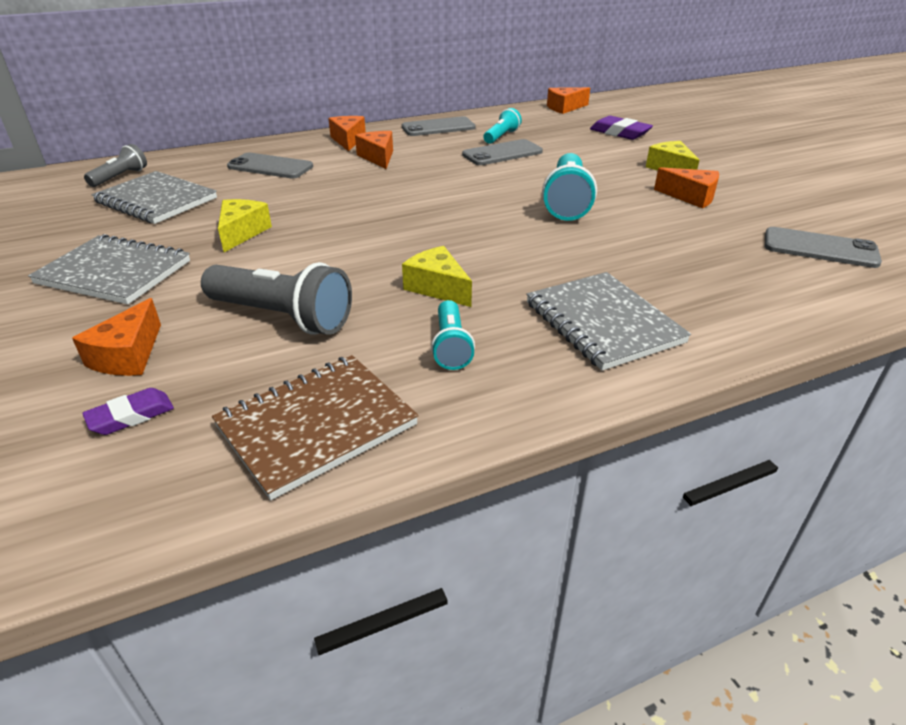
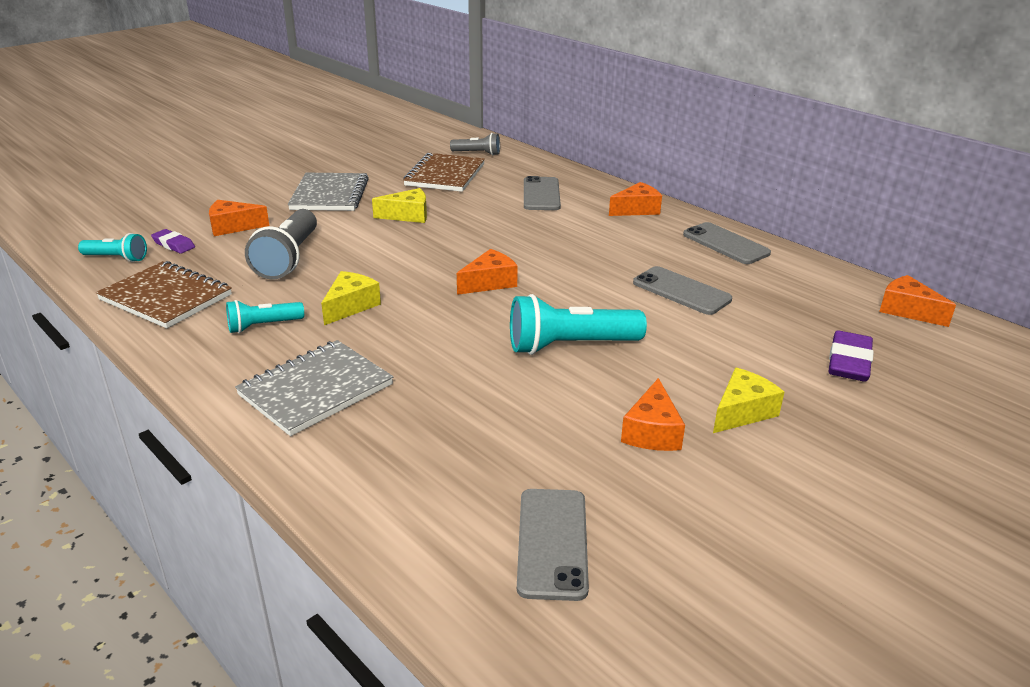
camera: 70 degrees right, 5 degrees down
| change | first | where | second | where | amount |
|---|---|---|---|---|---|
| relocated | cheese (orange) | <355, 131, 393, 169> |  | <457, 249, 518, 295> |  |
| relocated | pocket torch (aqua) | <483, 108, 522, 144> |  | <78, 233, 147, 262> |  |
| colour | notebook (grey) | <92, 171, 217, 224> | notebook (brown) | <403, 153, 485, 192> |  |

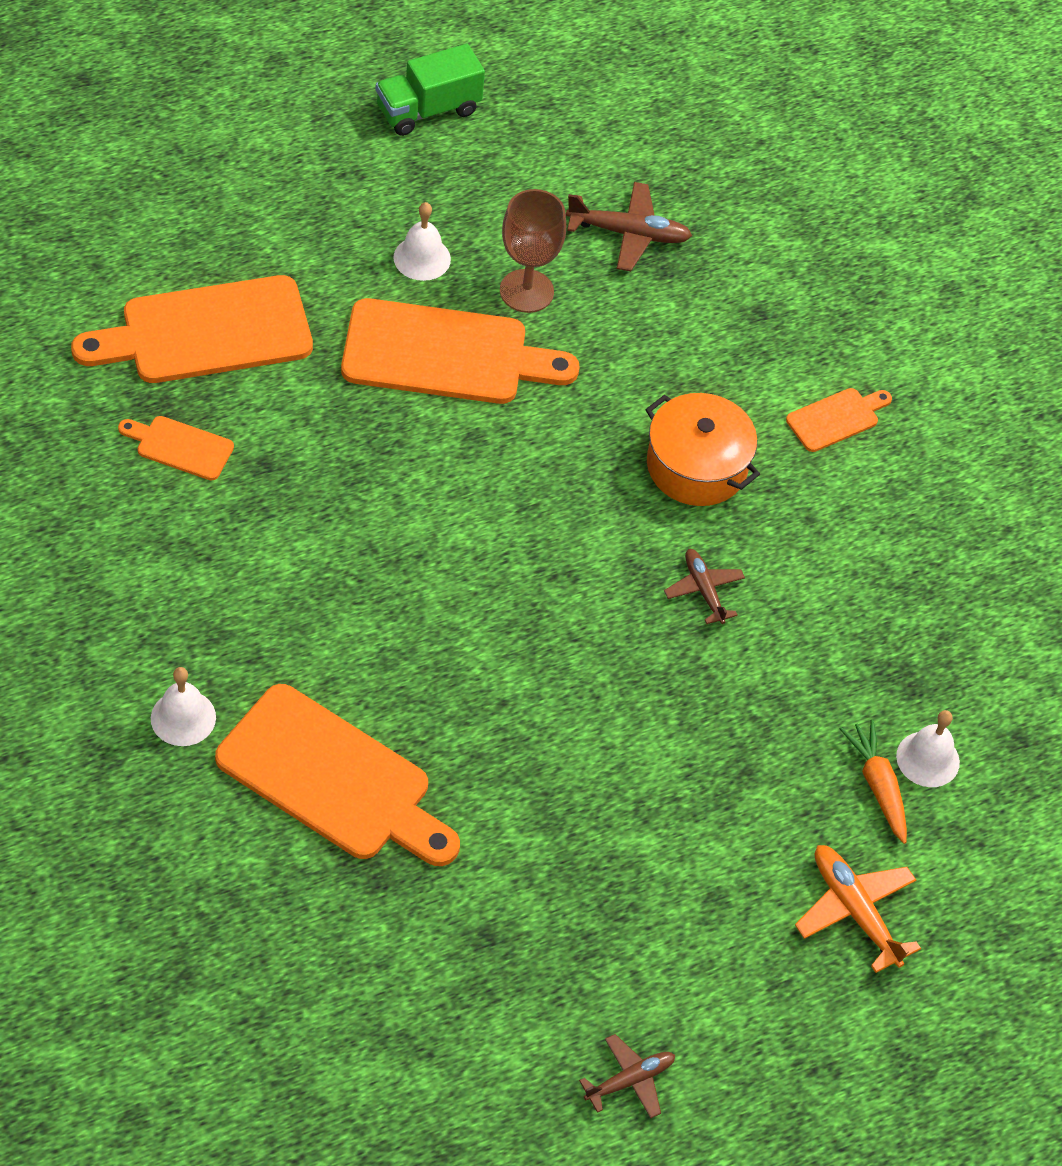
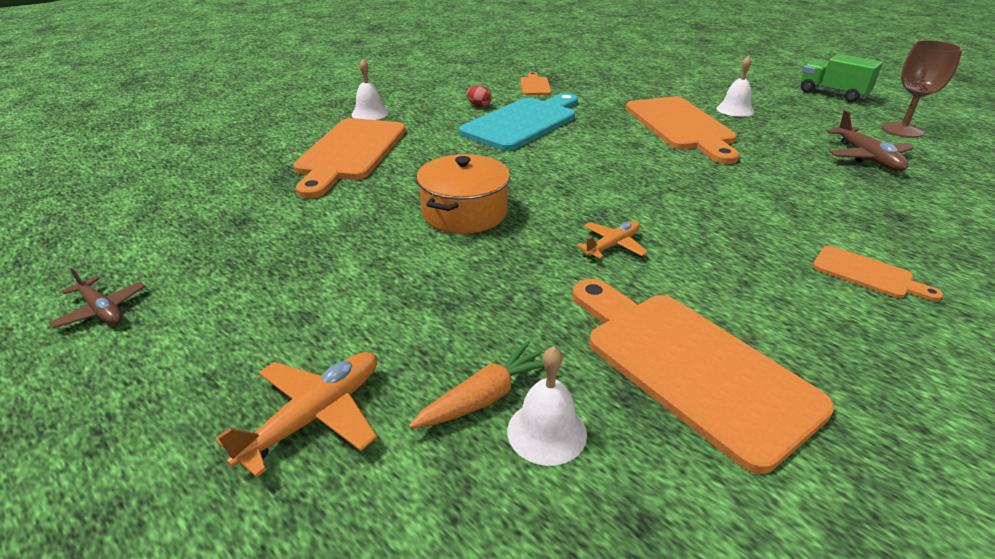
camera: 75 degrees right, 20 degrees down
| change | first | where | second | where | amount |
|---|---|---|---|---|---|
| appeared |  |  | chopping board (aqua) | <459, 93, 578, 151> |  |
| appeared |  |  | egg (scarlet) | <466, 85, 492, 107> |  |
| relocated | chopping board (orange) | <71, 275, 313, 383> |  | <572, 279, 834, 474> |  |
| relocated | chalice (brown) | <500, 189, 566, 313> |  | <882, 40, 963, 138> |  |
| relocated | stockpot (orange) | <645, 393, 760, 506> |  | <417, 154, 510, 234> |  |
| colour | plane (brown) | <664, 549, 745, 624> | plane (orange) | <577, 221, 648, 259> |  |

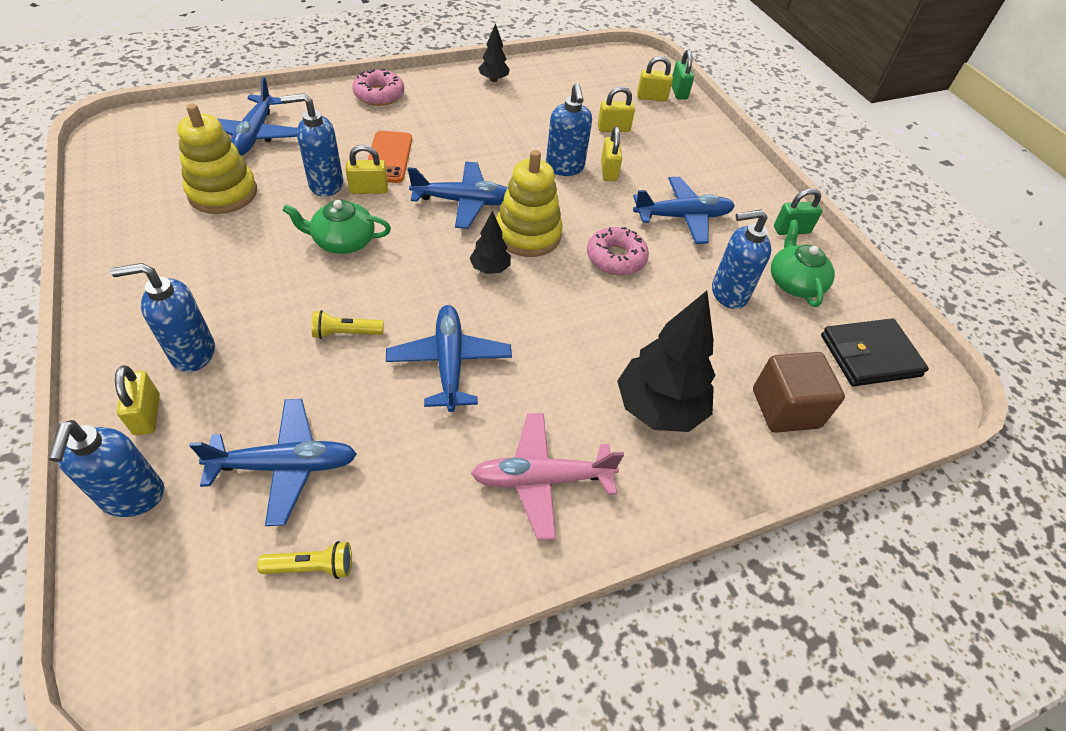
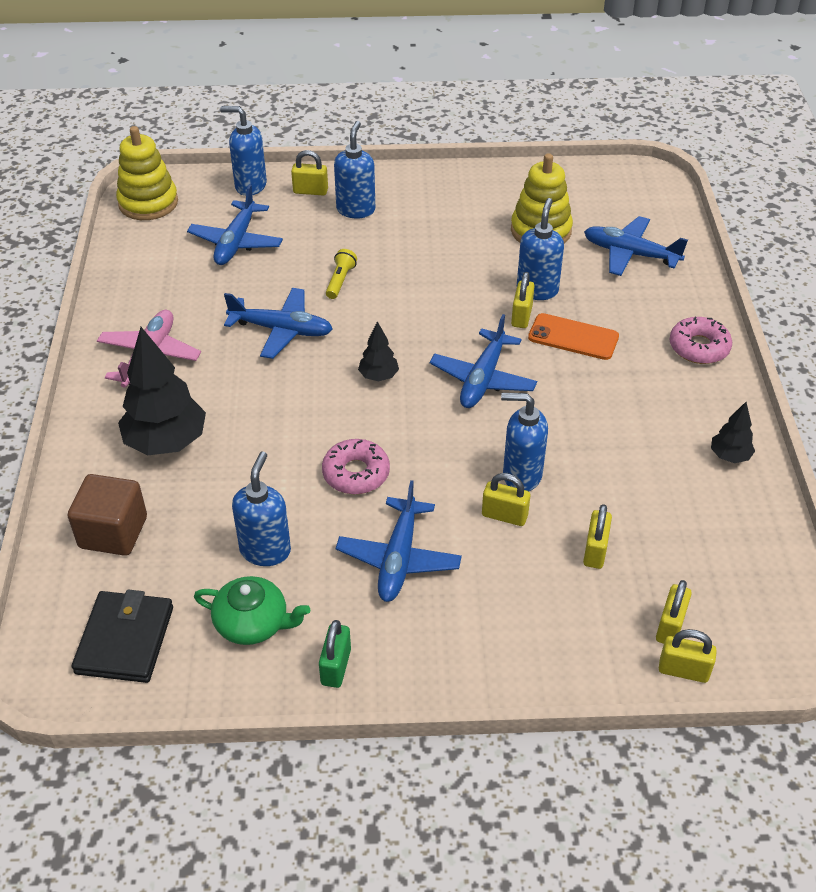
camera: 115 degrees right, 5 degrees down
| change | first | where | second | where | amount |
|---|---|---|---|---|---|
| missing | pocket torch (bright yellow) | <257, 541, 352, 579> |  |  |  |
| missing | teapot (emerald) | <282, 200, 391, 254> |  |  |  |
| relocated | stacking toy (bright yellow) | <496, 150, 563, 257> |  | <116, 126, 178, 220> |  |
| colour | small lock (emerald) | <672, 50, 694, 100> | small lock (bright yellow) | <659, 629, 717, 683> |  |

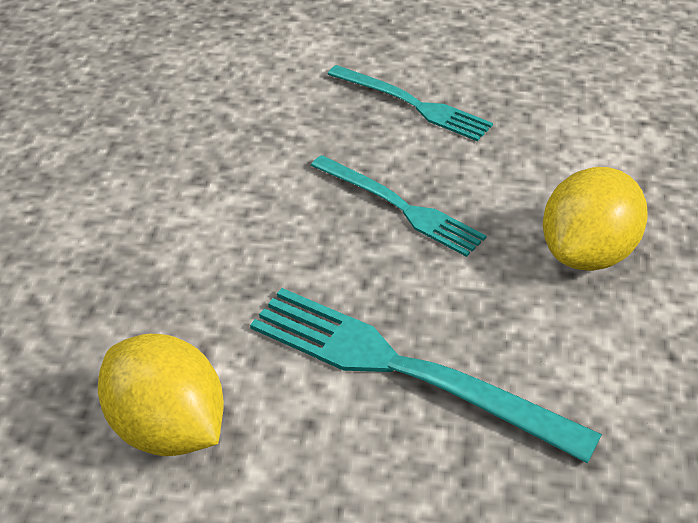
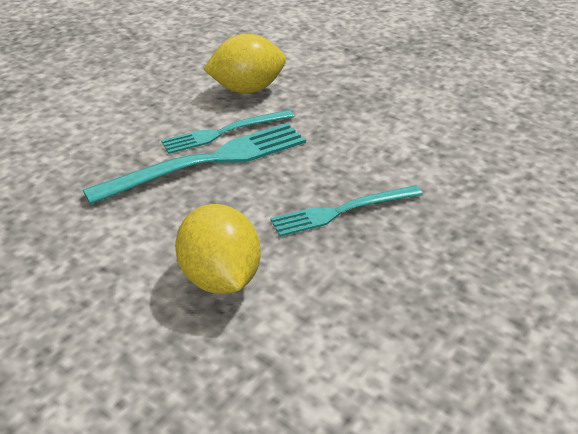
camera: 120 degrees right, 5 degrees down
| change | first | where | second | where | amount |
|---|---|---|---|---|---|
| relocated | fork (aqua) | <327, 65, 493, 141> |  | <161, 110, 294, 154> |  |

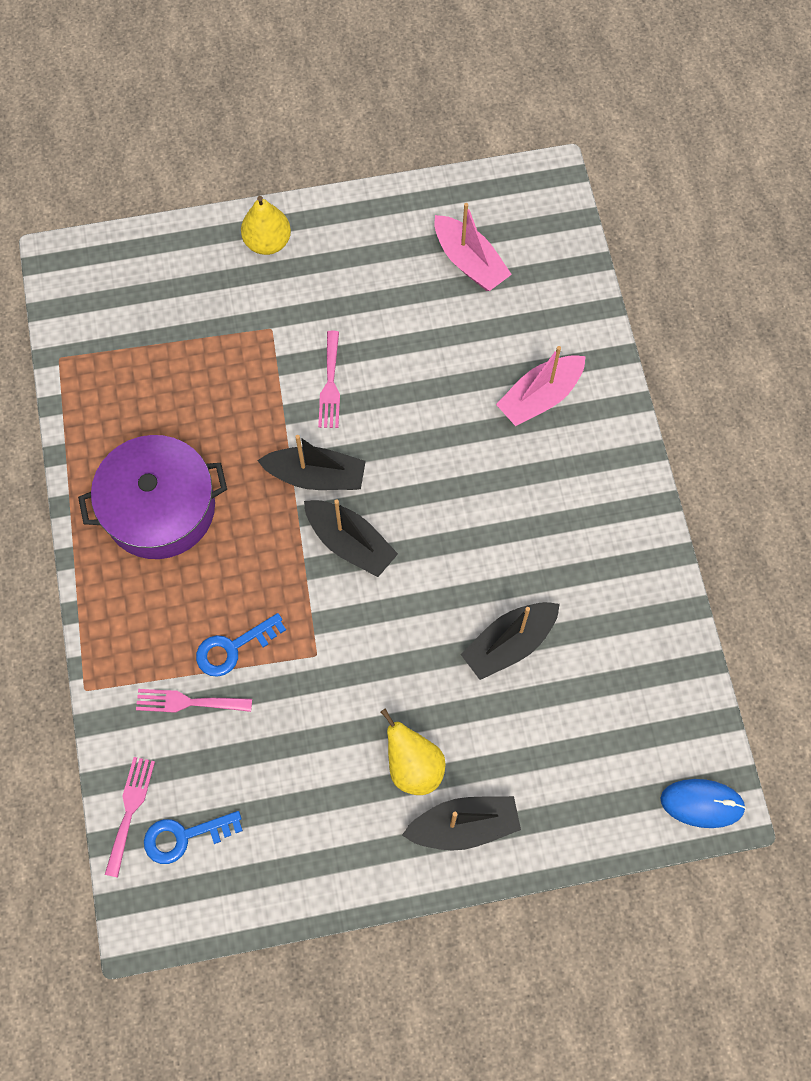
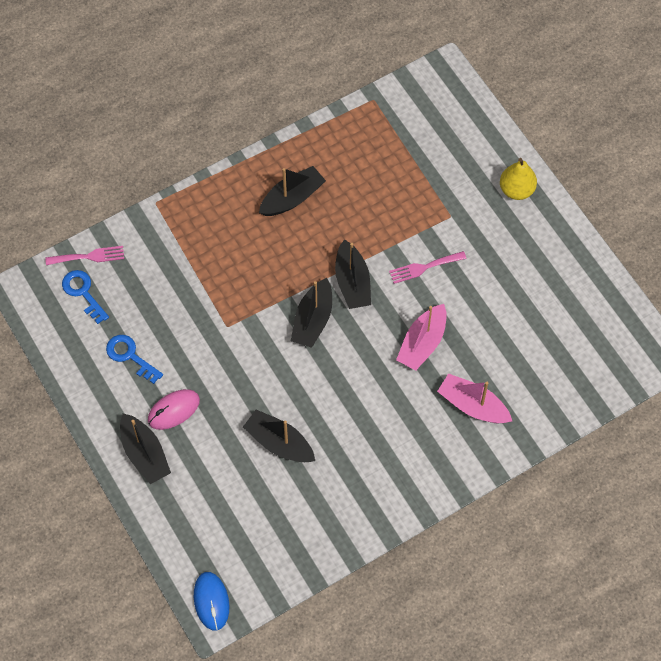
camera: 70 degrees right, 5 degrees down
| change | first | where | second | where | amount |
|---|---|---|---|---|---|
| missing | fork (rosy) | <136, 689, 252, 713> |  |  |  |
| relocated | door key (blue) | <196, 613, 286, 677> |  | <106, 335, 163, 384> |  |
| relocated | sailboat (rosy) | <434, 203, 512, 291> |  | <396, 304, 447, 371> |  |
| exchanged | stockpot (royal purple) | <78, 435, 227, 559> | sailboat (jet-black) | <259, 166, 326, 216> |  |
| exchanged | toy pear (bright yellow) | <381, 708, 446, 795> | computer mouse (rosy) | <148, 389, 200, 430> |  |

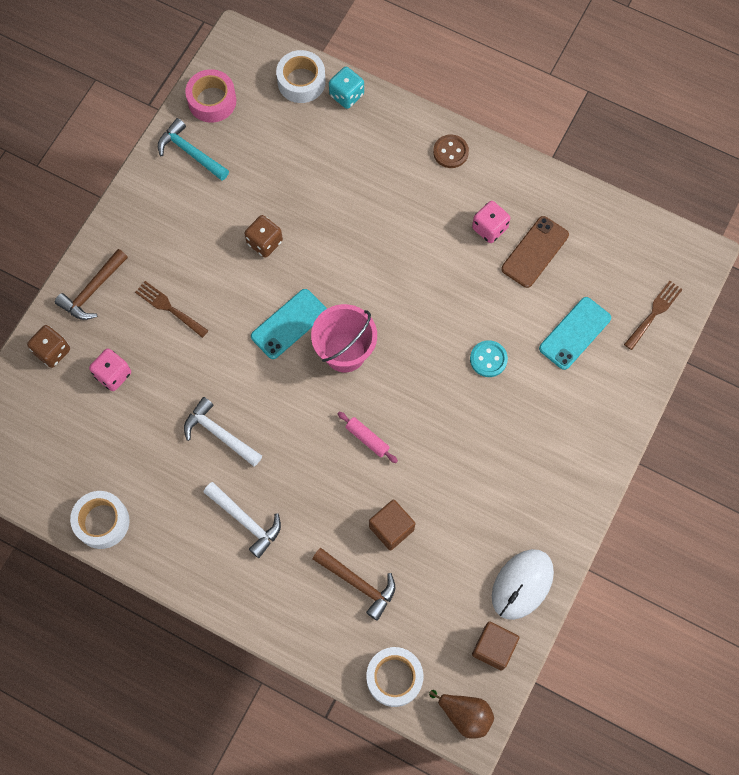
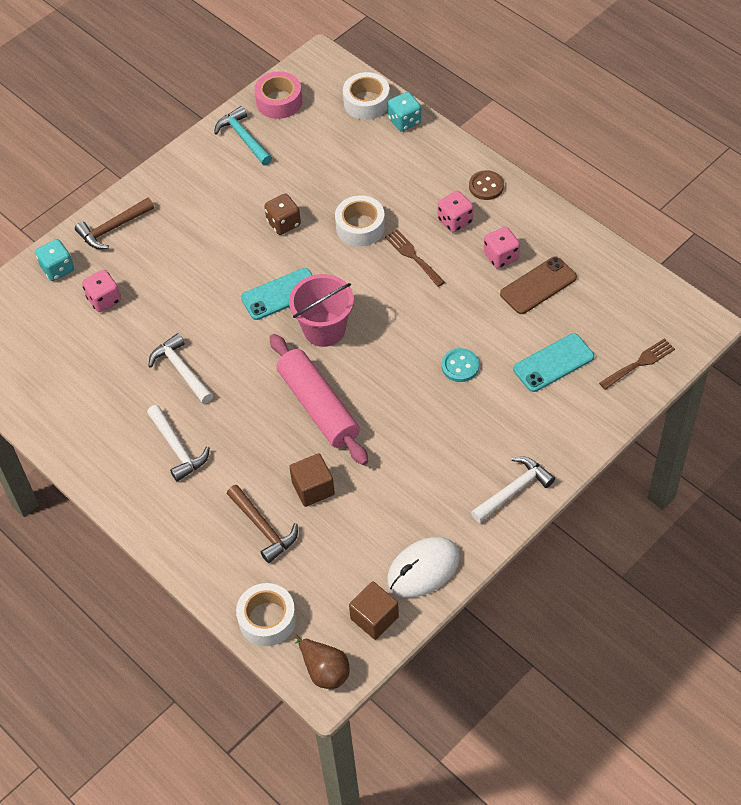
camera: 20 degrees right, 15 degrees down
| change | first | where | second | where | amount |
|---|---|---|---|---|---|
| appeared |  |  | game die (rosy) | <438, 191, 474, 233> |  |
| appeared |  |  | claw hammer (pure white) | <471, 456, 555, 523> |  |
| relocated | roll of tape (pure white) | <70, 491, 130, 549> |  | <335, 195, 385, 247> |  |
| relocated | fork (brown) | <135, 281, 209, 338> |  | <385, 230, 445, 287> |  |
| colour | game die (brown) | <27, 325, 70, 368> | game die (aqua) | <35, 239, 74, 281> |  |
| size | dough roller (rosy) | <337, 412, 398, 463> |  | <270, 334, 368, 465> | x2.31 |

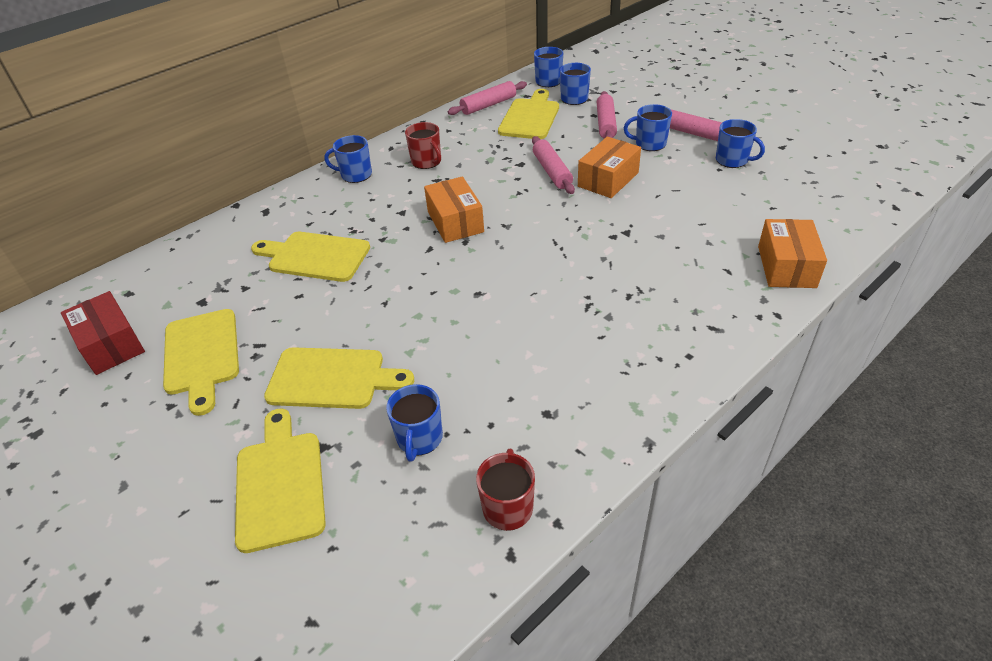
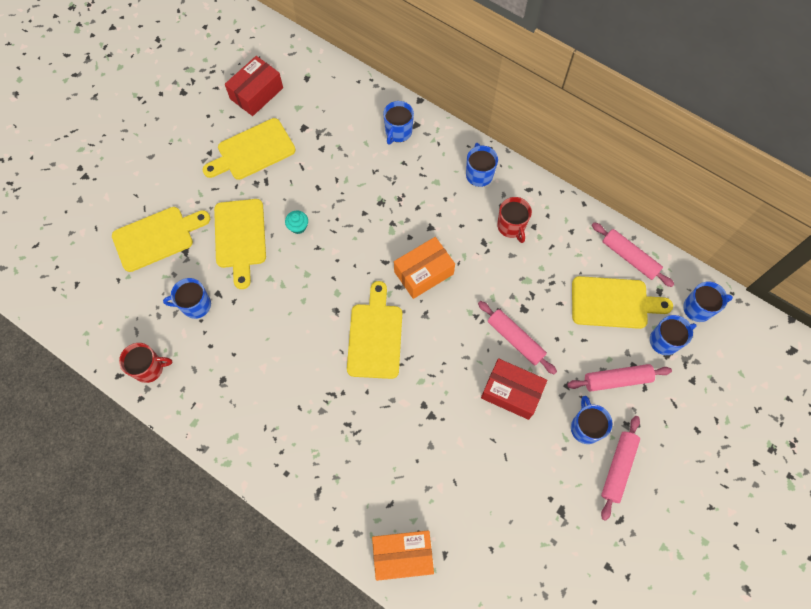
camera: 75 degrees right, 25 degrees up
| change | first | where | second | where | amount |
|---|---|---|---|---|---|
| appeared |  |  | cupcake (aqua) | <285, 211, 308, 234> |  |
| relocated | chopping board (bright yellow) | <251, 232, 370, 282> |  | <347, 281, 402, 379> |  |
| relocated | mug (blue) | <716, 119, 765, 168> |  | <383, 101, 414, 145> |  |
| colour | package (orange) | <578, 137, 641, 198> | package (scarlet) | <481, 358, 547, 420> |  |
| spun | mug (scarlet) | <405, 122, 441, 169> |  | <497, 197, 532, 243> | 60 degrees counterclockwise |
| spun | dough roller (rosy) | <532, 136, 575, 194> |  | <478, 301, 557, 375> | 75 degrees clockwise |

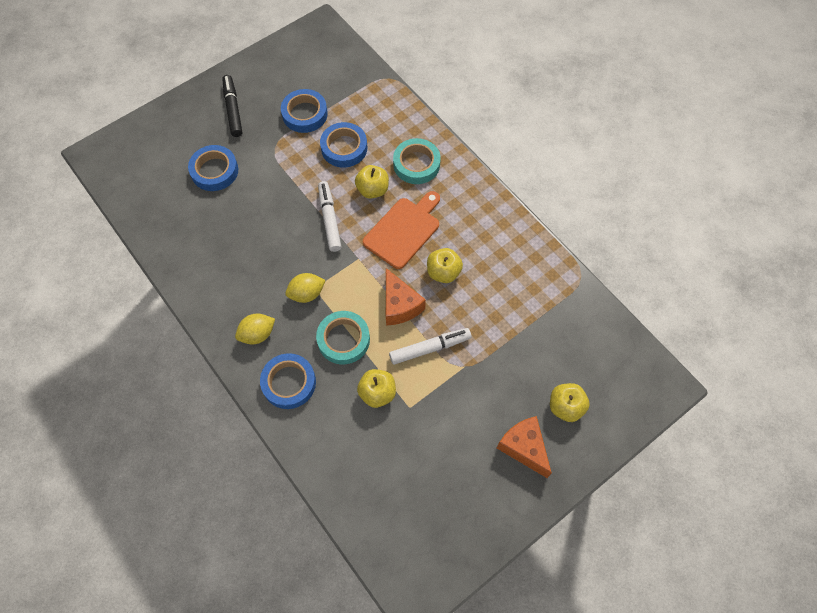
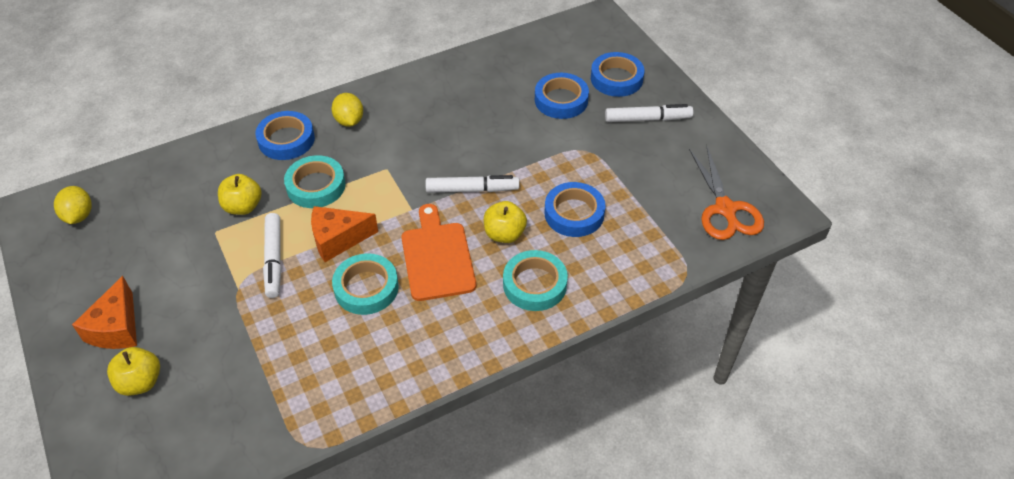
camera: 100 degrees right, 15 degrees down
| change | first | where | second | where | amount |
|---|---|---|---|---|---|
| appeared |  |  | scissors (orange) | <689, 145, 764, 240> |  |
| relocated | roll of tape (blue) | <281, 89, 328, 133> |  | <591, 52, 645, 97> |  |
| relocated | toy lemon (bright yellow) | <285, 273, 326, 303> |  | <54, 186, 92, 224> |  |
| exchanged | apple fruit (bright yellow) | <427, 248, 463, 283> | roll of tape (aqua) | <332, 253, 399, 315> |  |
| colour | marker (jet-black) | <222, 75, 242, 137> | marker (pure white) | <605, 104, 693, 122> |  |
| spun | chopping board (orange) | <363, 191, 440, 269> |  | <401, 204, 476, 301> | 150 degrees counterclockwise |
| spun | cheese (orange) | <497, 416, 552, 478> |  | <72, 276, 137, 349> | 120 degrees clockwise |

